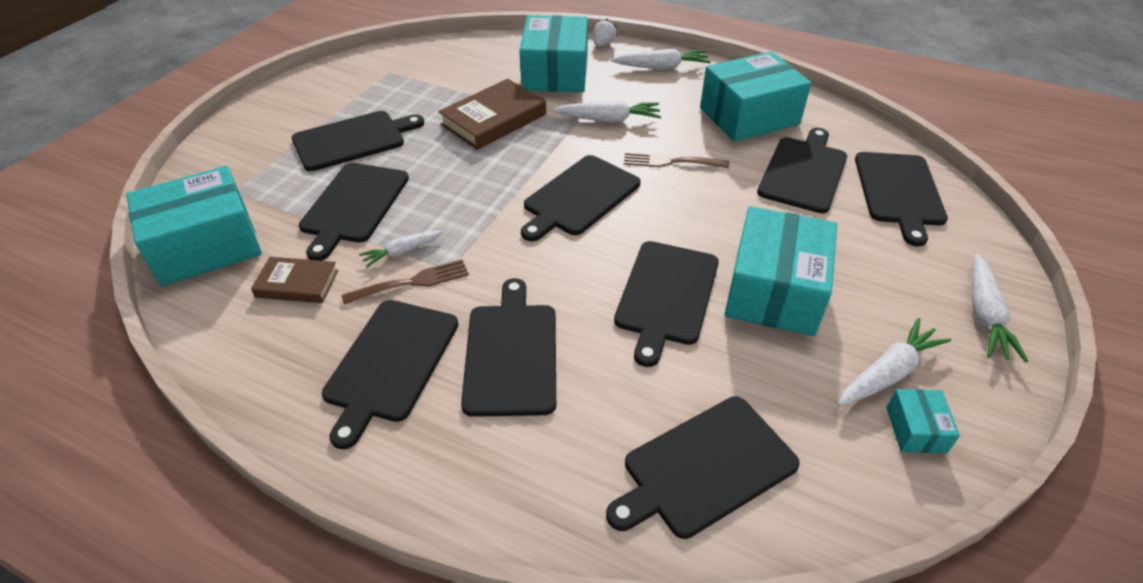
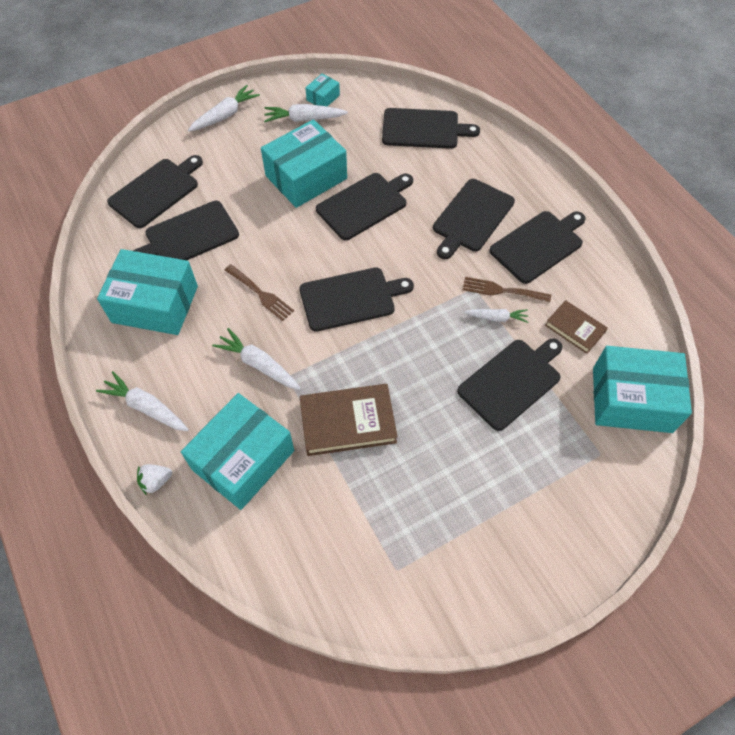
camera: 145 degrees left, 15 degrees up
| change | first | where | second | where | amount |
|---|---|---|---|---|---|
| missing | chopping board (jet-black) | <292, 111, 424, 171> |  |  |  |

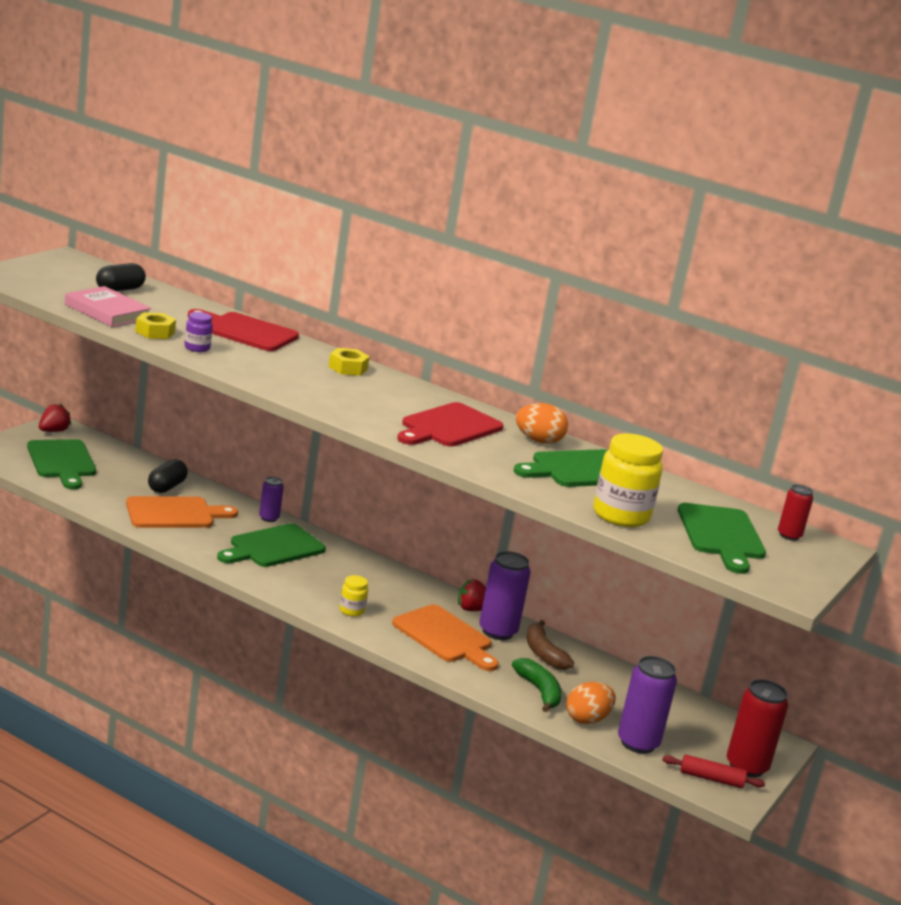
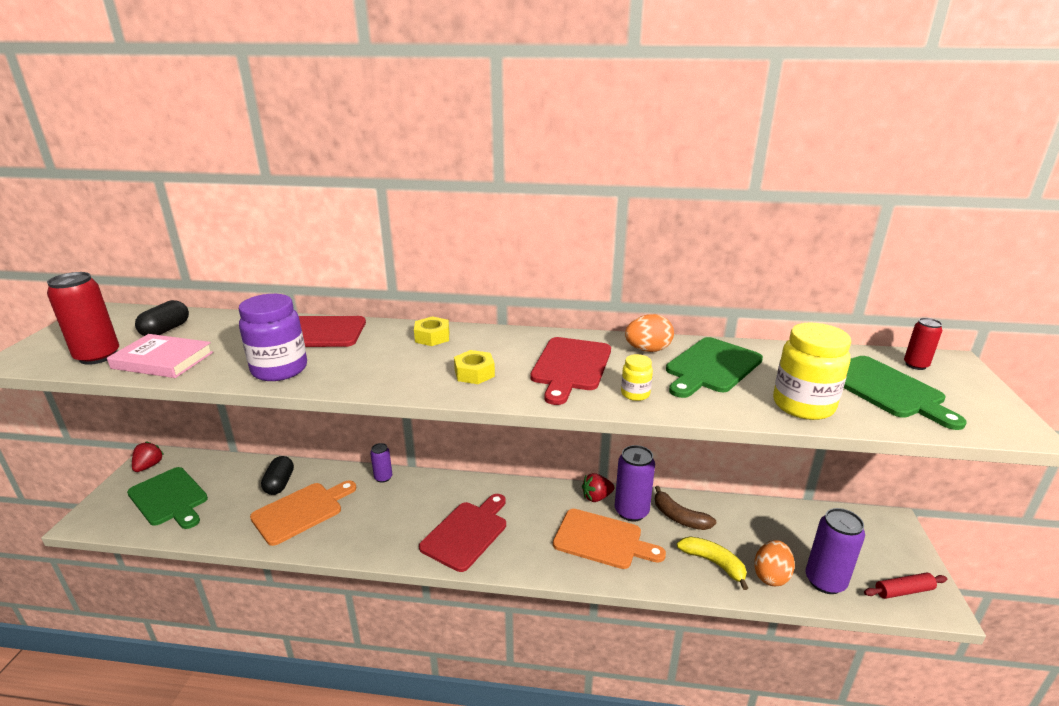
camera: 20 degrees left, 5 degrees up
| change | first | where | second | where | amount |
|---|---|---|---|---|---|
| missing | chopping board (emerald) | <217, 523, 326, 567> |  |  |  |
| appeared |  |  | chopping board (scarlet) | <419, 494, 506, 572> |  |
| relocated | nut (bright yellow) | <135, 312, 176, 339> |  | <454, 350, 495, 384> |  |
| relocated | jam jar (bright yellow) | <339, 575, 368, 617> |  | <621, 354, 653, 401> |  |
| relocated | tin (scarlet) | <727, 679, 788, 778> |  | <47, 272, 119, 365> |  |
| colour | toy banana (emerald) | <512, 658, 562, 712> | toy banana (bright yellow) | <677, 536, 748, 590> |  |
| size | jam jar (royal purple) | <185, 312, 213, 352> |  | <239, 294, 307, 381> | x2.00 |

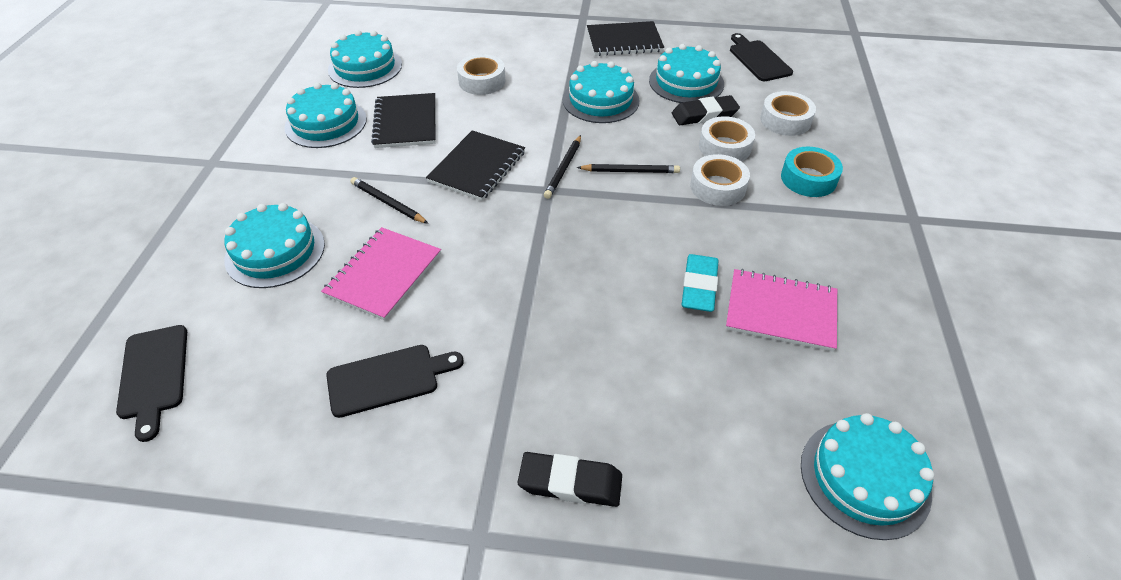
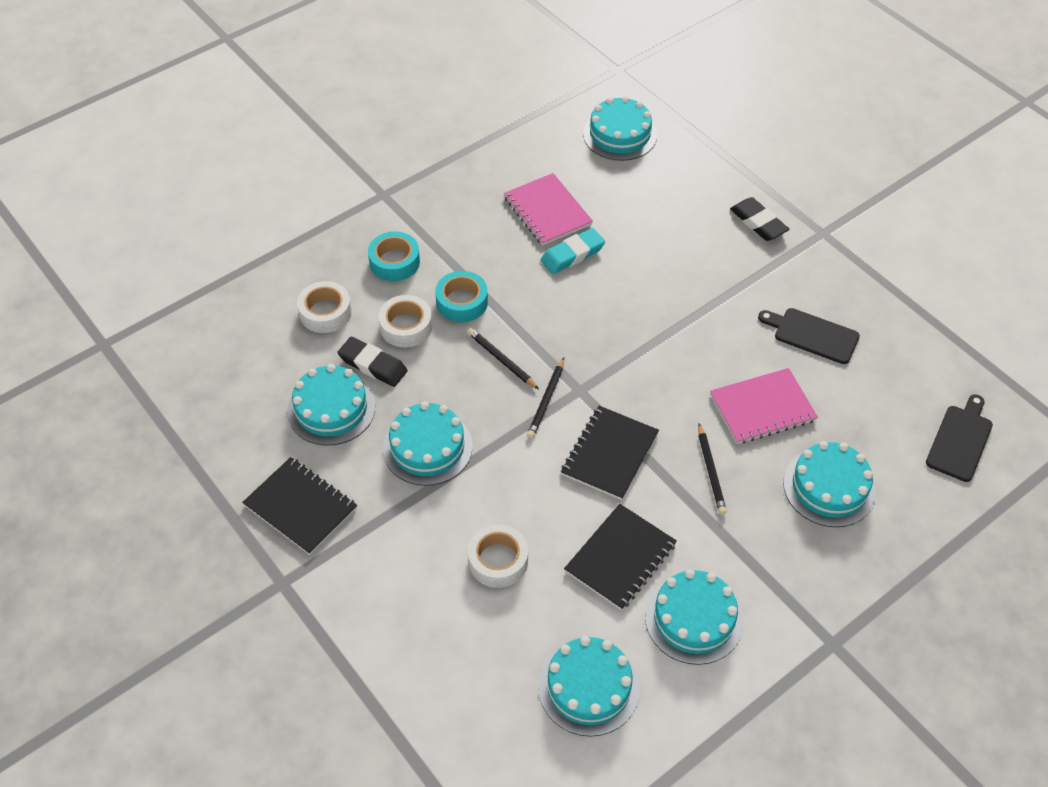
camera: 135 degrees left, 5 degrees up
| change | first | where | second | where | amount |
|---|---|---|---|---|---|
| missing | chopping board (jet-black) | <730, 33, 793, 81> |  |  |  |
| colour | roll of tape (pure white) | <690, 154, 750, 206> | roll of tape (aqua) | <435, 271, 488, 322> |  |
| spun | notebook (jet-black) | <426, 130, 525, 201> |  | <561, 406, 659, 500> | 45 degrees counterclockwise |
| spun | lead pencil (jet-black) | <544, 135, 581, 199> |  | <527, 358, 564, 439> | 135 degrees clockwise |

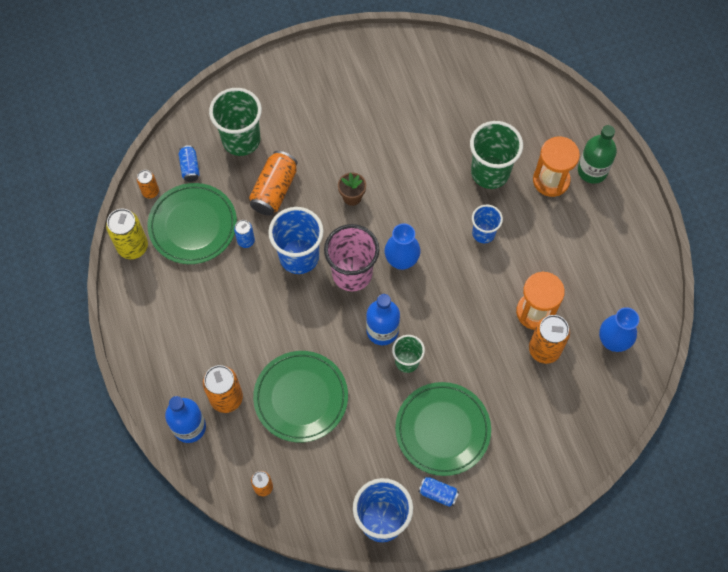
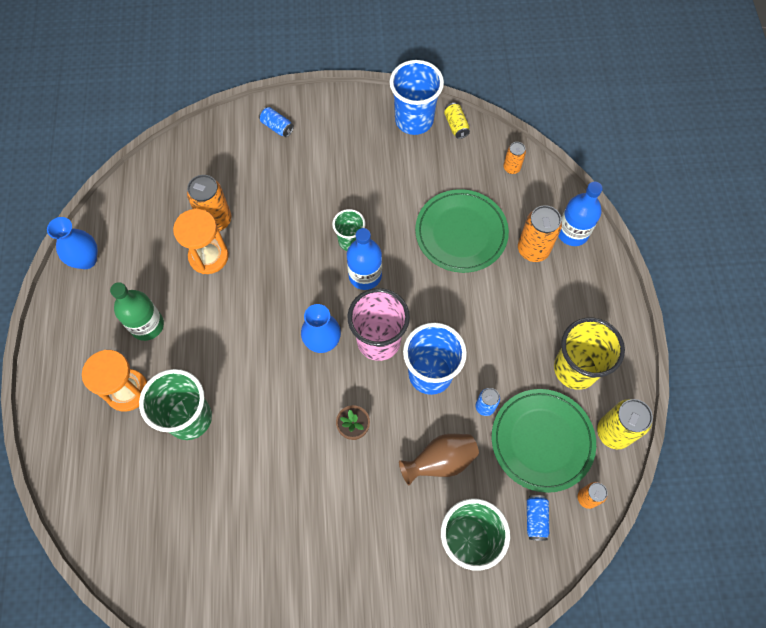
camera: 165 degrees left, 0 degrees up
| change | first | where | second | where | amount |
|---|---|---|---|---|---|
| missing | flat dish (emerald) | <395, 382, 491, 476> |  |  |  |
| missing | cup (blue) | <472, 205, 503, 243> |  |  |  |
| appeared |  |  | tin (bright yellow) | <444, 103, 470, 139> |  |
| appeared |  |  | cup (bright yellow) | <554, 318, 625, 390> |  |
| relocated | tin (blue) | <418, 477, 459, 507> |  | <259, 107, 294, 137> |  |
| relocated | bottle (emerald) | <578, 125, 617, 184> |  | <110, 282, 164, 341> |  |
| relocated | tall vase (blue) | <599, 307, 639, 352> |  | <47, 217, 98, 269> |  |
| exchanged | tin (orange) | <249, 151, 298, 216> | tall vase (brown) | <399, 434, 479, 486> |  |

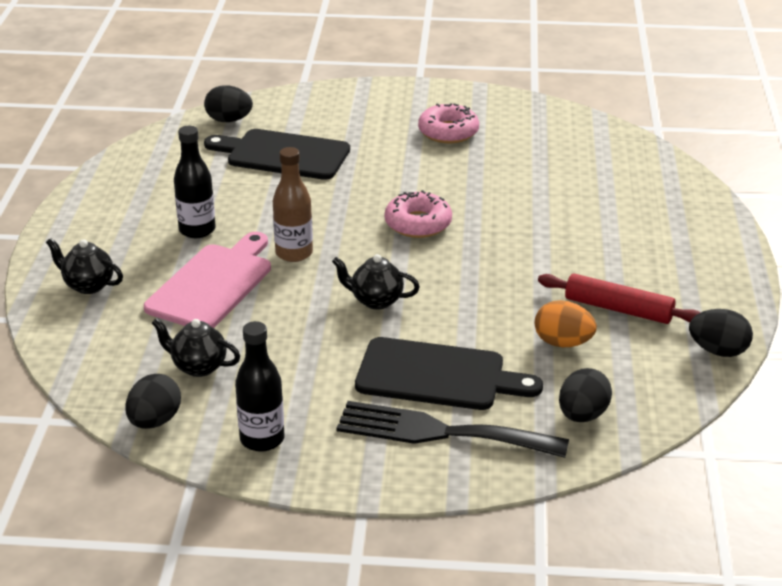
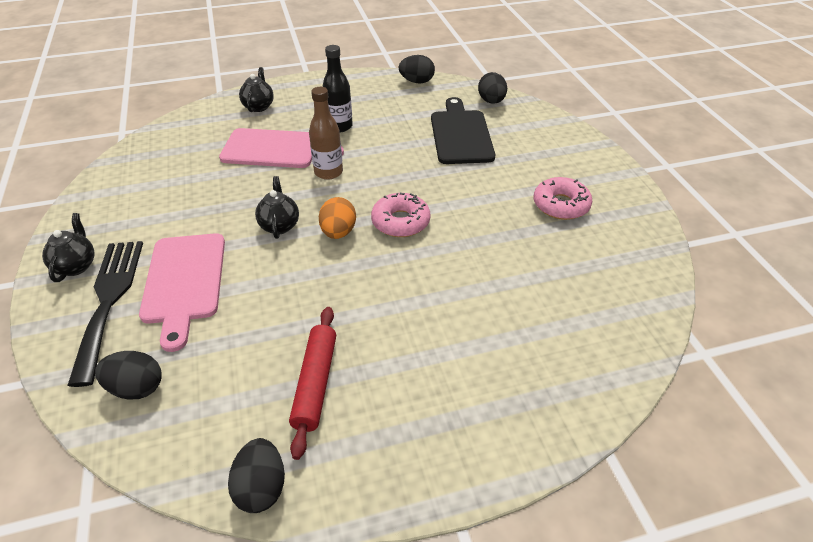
camera: 70 degrees right, 10 degrees up
| change | first | where | second | where | amount |
|---|---|---|---|---|---|
| missing | bottle (jet-black) | <235, 321, 284, 452> |  |  |  |
| relocated | egg (jet-black) | <125, 374, 181, 429> |  | <399, 55, 435, 84> |  |
| relocated | teapot (jet-black) | <152, 318, 240, 377> |  | <42, 213, 94, 282> |  |
| relocated | egg (orange) | <535, 300, 597, 347> |  | <319, 197, 356, 239> |  |
| colour | chopping board (jet-black) | <355, 337, 543, 410> | chopping board (rosy) | <139, 233, 225, 352> |  |

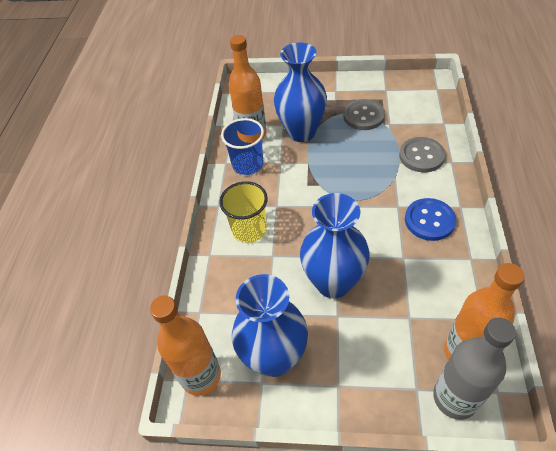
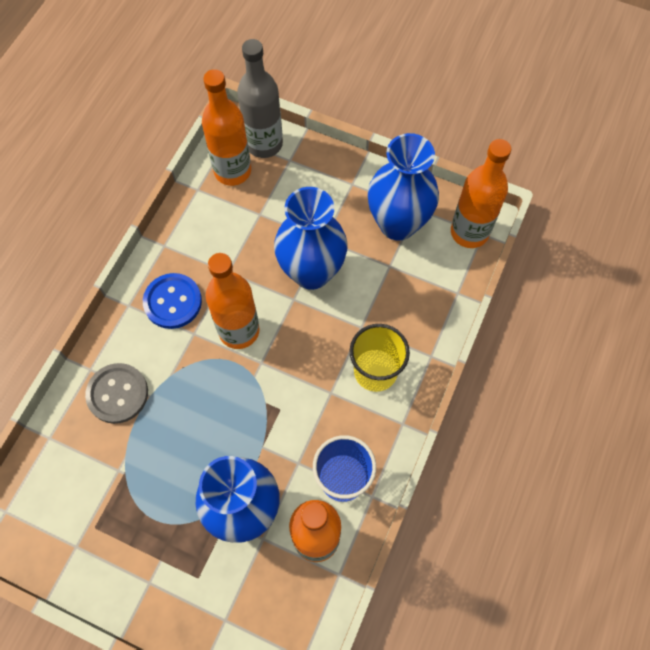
camera: 165 degrees left, 15 degrees up
| change | first | where | second | where | amount |
|---|---|---|---|---|---|
| missing | button (grey) | <343, 99, 385, 130> |  |  |  |
| appeared |  |  | bottle (orange) | <206, 253, 260, 349> |  |

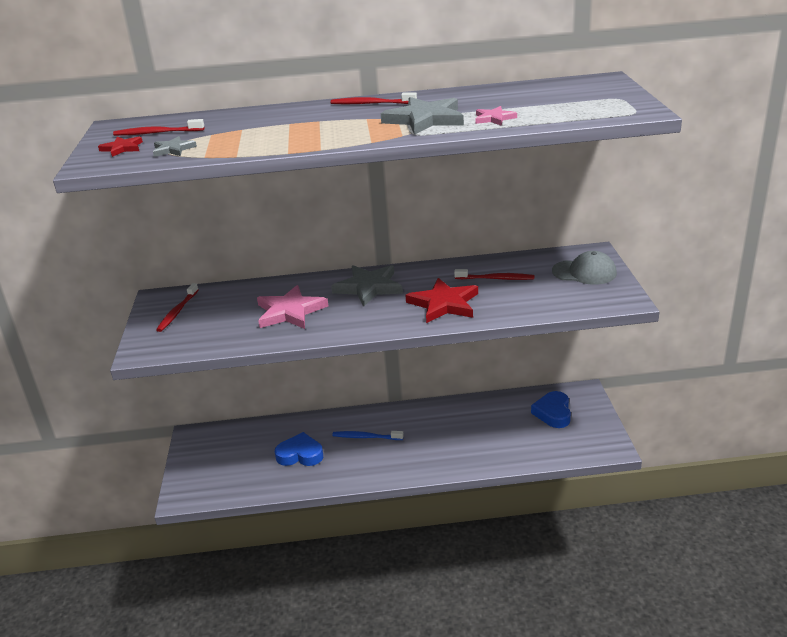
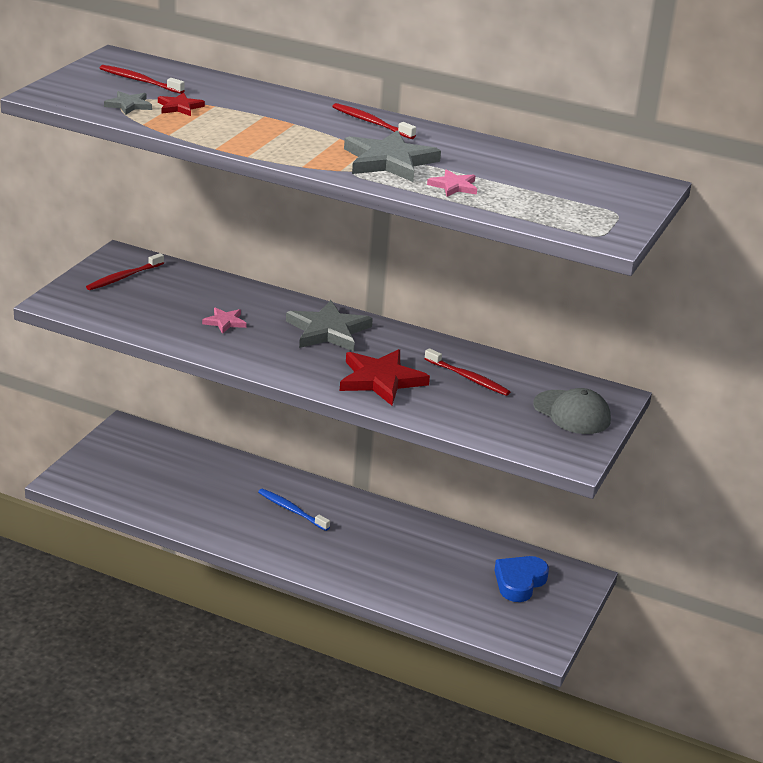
camera: 25 degrees right, 0 degrees up
| change | first | where | second | where | amount |
|---|---|---|---|---|---|
| missing | heart shape (blue) | <275, 432, 323, 466> |  |  |  |
| relocated | star shape (scarlet) | <98, 137, 143, 157> |  | <158, 93, 205, 116> |  |
| size | star shape (rosy) | <257, 285, 328, 329> |  | <202, 308, 247, 334> | x0.51 |

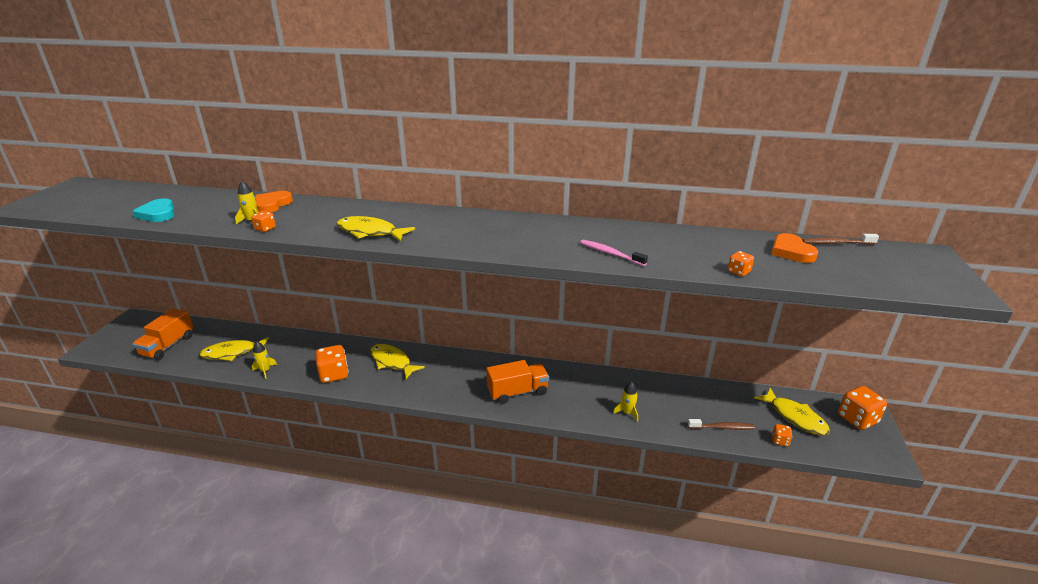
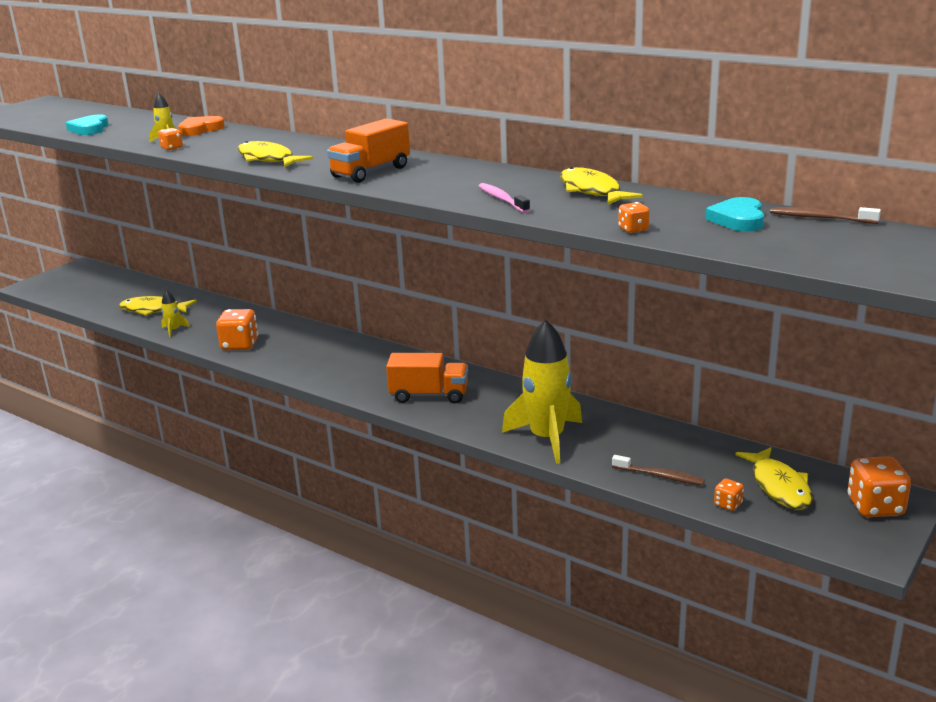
camera: 25 degrees right, 5 degrees down
| change | first | where | second | where | amount |
|---|---|---|---|---|---|
| relocated | truck (orange) | <133, 308, 194, 360> |  | <327, 118, 410, 183> |  |
| relocated | toy fish (bright yellow) | <370, 344, 425, 379> |  | <560, 167, 643, 205> |  |
| colour | heart shape (orange) | <771, 233, 818, 263> | heart shape (aqua) | <705, 197, 764, 232> |  |
| size | spaceship (bright yellow) | <613, 382, 638, 422> |  | <502, 319, 582, 464> | x2.35 |

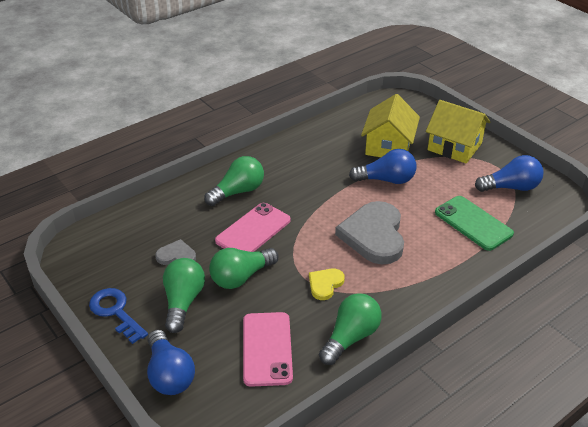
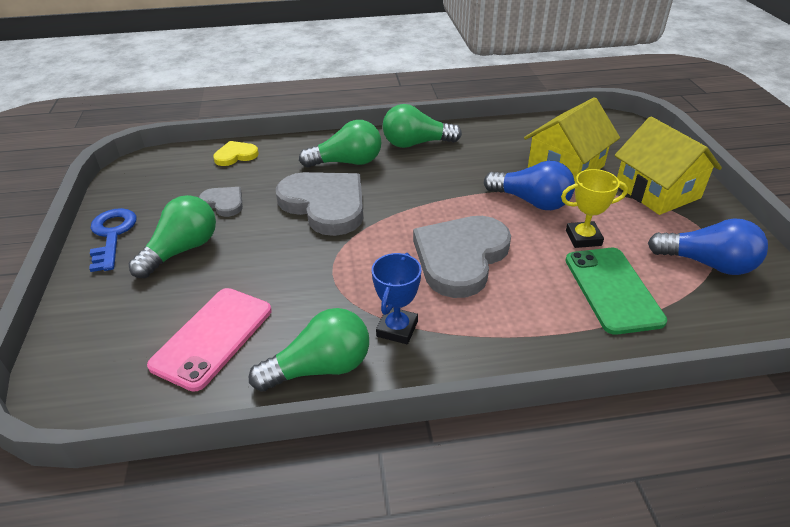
camera: 30 degrees right, 0 degrees up
| change | first | where | second | where | amount |
|---|---|---|---|---|---|
| missing | bulb (blue) | <147, 330, 195, 395> |  |  |  |
| appeared |  |  | trophy (blue) | <372, 253, 421, 344> |  |
| appeared |  |  | trophy (bright yellow) | <561, 169, 628, 248> |  |
| relocated | bulb (emerald) | <209, 248, 279, 289> |  | <383, 104, 462, 148> |  |
| relocated | heart shape (bright yellow) | <309, 269, 345, 300> |  | <213, 141, 259, 166> |  |
| exchanged | mobile phone (rosy) | <215, 203, 291, 252> | heart shape (grey) | <276, 172, 363, 236> |  |

